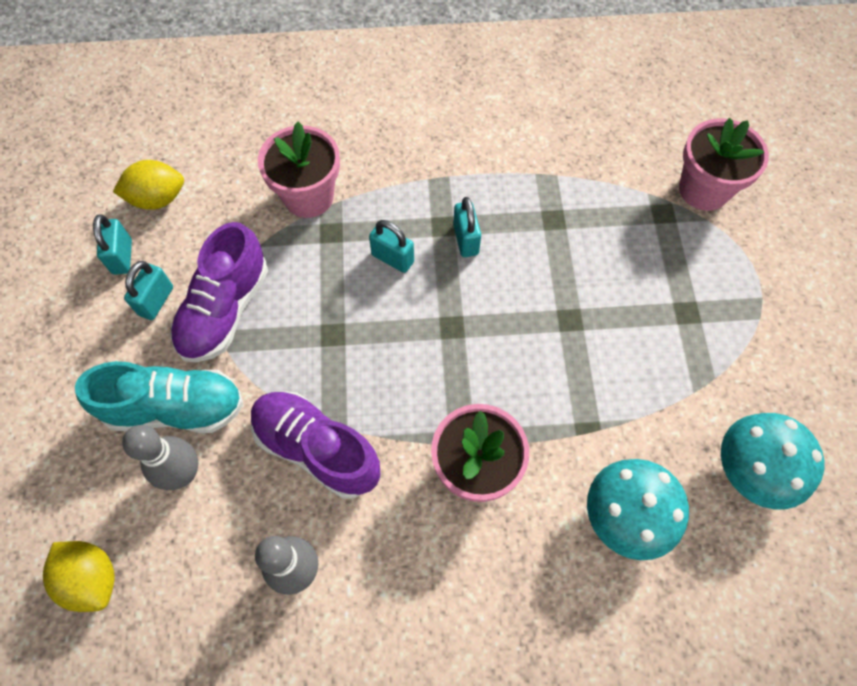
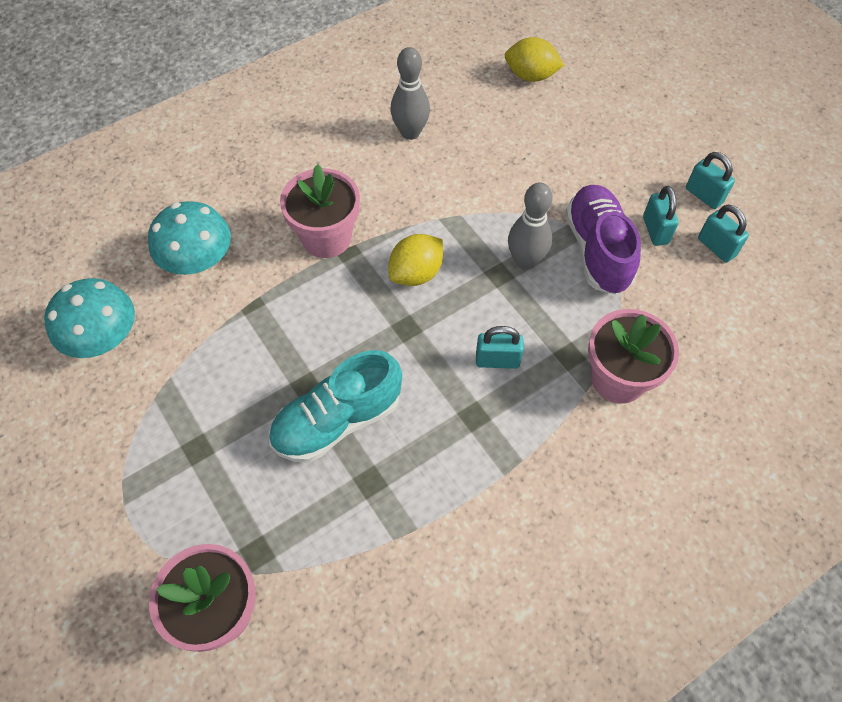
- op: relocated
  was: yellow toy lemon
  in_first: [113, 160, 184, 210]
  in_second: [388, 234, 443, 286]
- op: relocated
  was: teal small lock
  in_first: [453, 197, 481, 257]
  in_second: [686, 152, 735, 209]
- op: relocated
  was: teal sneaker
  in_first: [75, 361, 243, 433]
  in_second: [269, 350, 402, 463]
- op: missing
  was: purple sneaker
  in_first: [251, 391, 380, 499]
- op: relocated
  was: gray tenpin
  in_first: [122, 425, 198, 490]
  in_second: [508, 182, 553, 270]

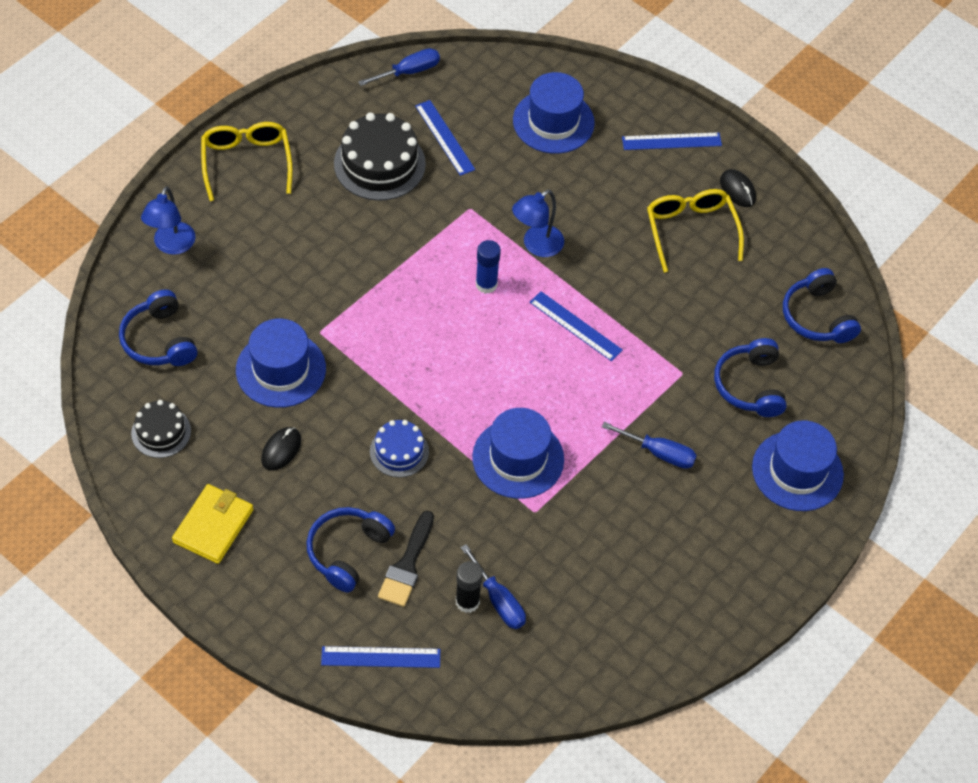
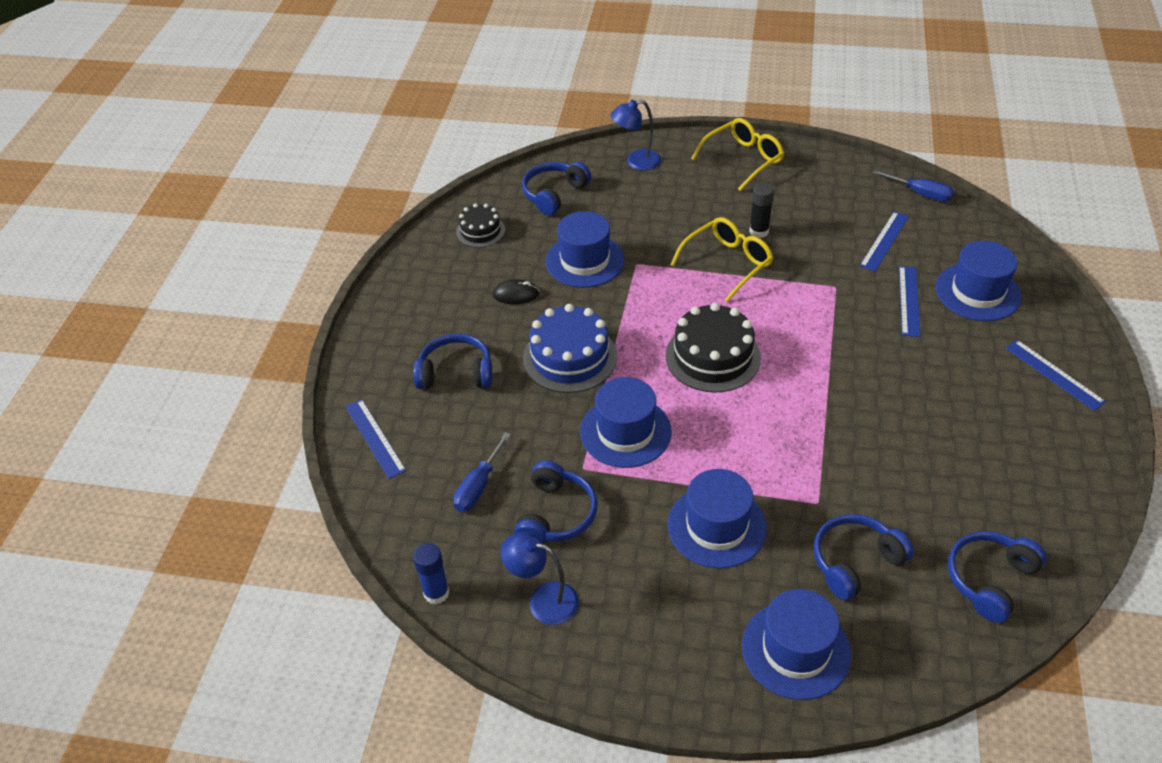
- op: relocated
  was: black cake
  in_first: [334, 112, 426, 201]
  in_second: [665, 303, 761, 393]
- op: missing
  was: black mouse
  in_first: [720, 169, 756, 207]
- op: relocated
  was: yellow glasses
  in_first: [647, 189, 744, 273]
  in_second: [670, 217, 773, 302]
- op: relocated
  was: cobalt desk lamp
  in_first: [512, 190, 564, 257]
  in_second: [500, 532, 579, 625]
- op: relocated
  was: cobalt glue stick
  in_first: [476, 240, 501, 294]
  in_second: [413, 543, 450, 604]
- op: relocated
  was: cobalt measuring stick
  in_first: [530, 291, 623, 362]
  in_second: [899, 266, 920, 337]
- op: size
  was: cobalt cake
  in_first: [370, 420, 429, 477]
  in_second: [523, 304, 617, 393]
  ratio: 1.71
- op: exchanged
  was: cobalt hand screwdriver
  now: cobalt hat
  in_first: [602, 422, 697, 469]
  in_second: [667, 469, 767, 568]
- op: missing
  was: yellow billfold
  in_first: [172, 484, 254, 564]
- op: missing
  was: black paint brush
  in_first: [378, 511, 434, 607]
- op: relocated
  was: black glue stick
  in_first: [456, 561, 483, 613]
  in_second: [749, 182, 774, 238]
- op: appeared
  now: cobalt over-ear headphones
  in_second: [514, 461, 598, 543]

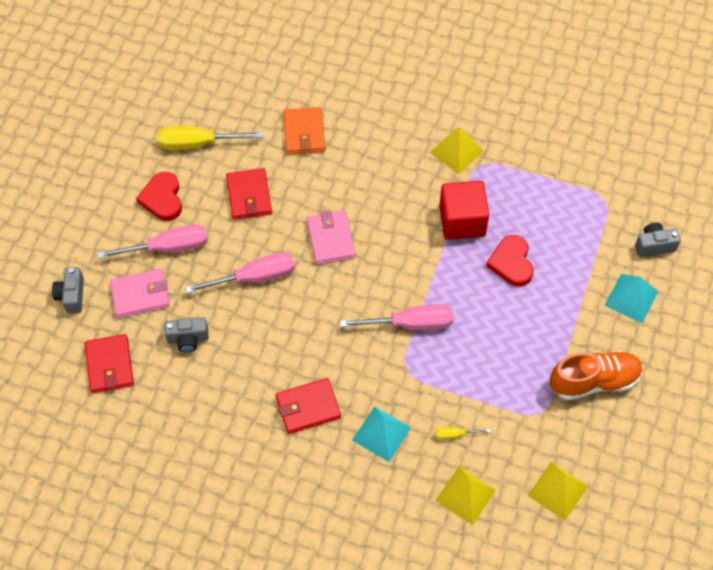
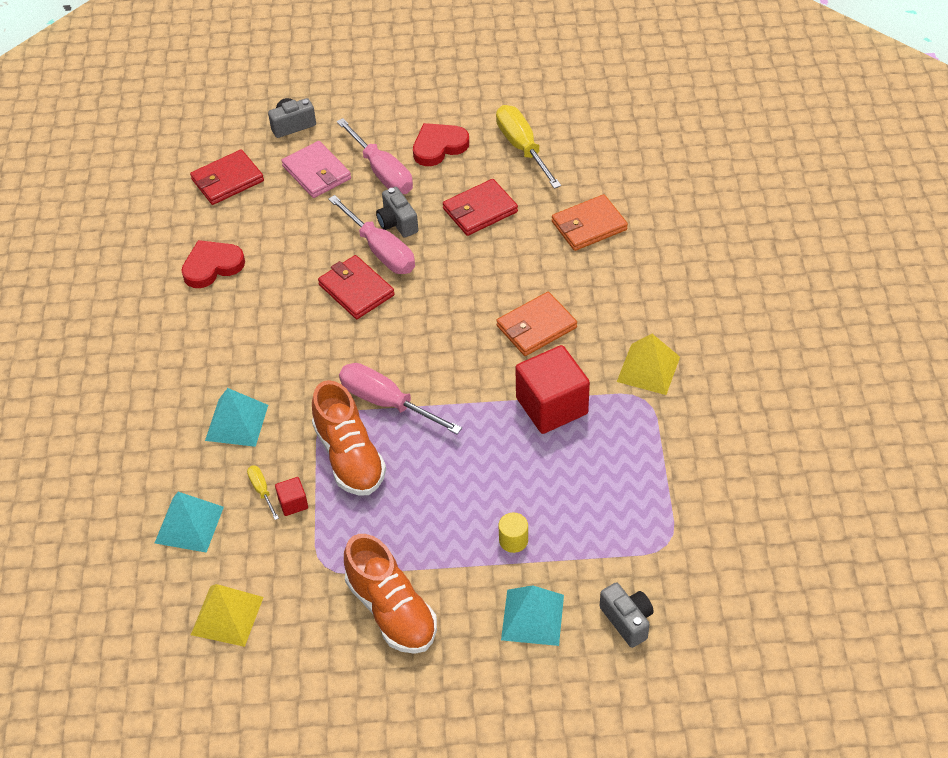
- op: missing
  was: rosy billfold
  in_first: [307, 211, 355, 265]
- op: relocated
  was: scarlet heart shape
  in_first: [486, 235, 534, 287]
  in_second: [181, 240, 245, 288]
- op: spun
  was: rosy hand screwdriver
  in_first: [340, 304, 453, 330]
  in_second: [339, 363, 462, 434]
  clockwise: 150
- op: relocated
  was: gray photo camera
  in_first: [164, 317, 209, 352]
  in_second: [376, 187, 418, 238]
- op: relocated
  was: scarlet billfold
  in_first: [276, 378, 341, 434]
  in_second: [318, 255, 395, 319]
- op: colour
  was: yellow pyramid
  now: teal pyramid
  in_first: [435, 466, 496, 525]
  in_second: [155, 492, 224, 553]
- op: appeared
  now: orange billfold
  in_second: [496, 292, 577, 356]
- op: appeared
  now: orange sneaker
  in_second: [312, 380, 386, 496]
- op: appeared
  now: scarlet solid cube
  in_second: [275, 477, 308, 516]
- op: appeared
  now: yellow cylinder
  in_second: [498, 513, 528, 553]

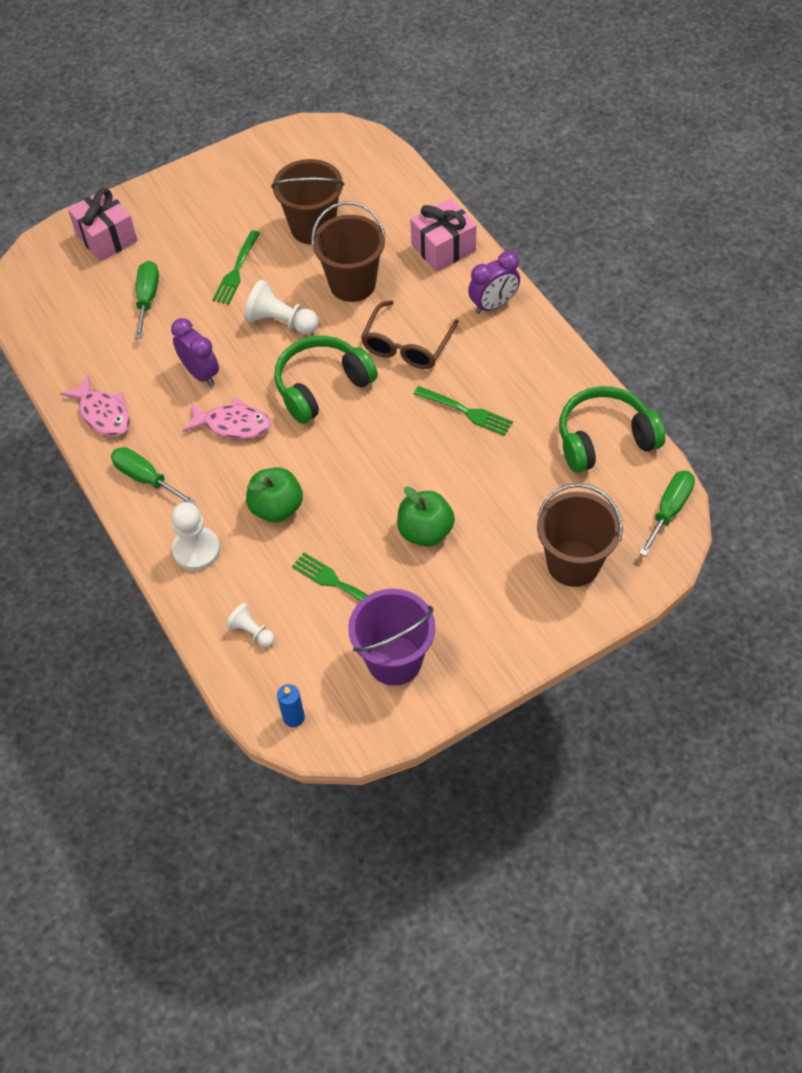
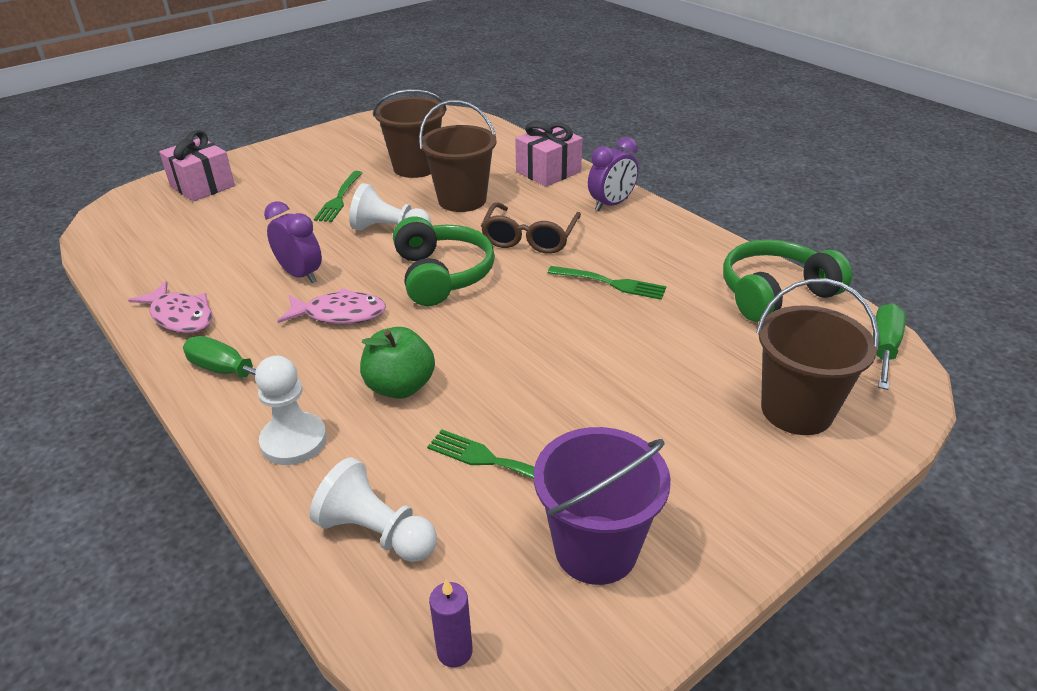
- op: missing
  was: leaf-green hand screwdriver
  in_first: [135, 261, 159, 339]
- op: spun
  was: leaf-green over-ear headphones
  in_first: [274, 336, 378, 424]
  in_second: [393, 217, 495, 306]
  clockwise: 120
- op: missing
  was: leaf-green apple
  in_first: [397, 486, 455, 547]
- op: size
  was: snow-white pawn
  in_first: [226, 603, 275, 647]
  in_second: [310, 457, 437, 562]
  ratio: 1.67
- op: colour
  was: cobalt candle
  now: purple candle
  in_first: [277, 684, 305, 727]
  in_second: [429, 579, 473, 668]

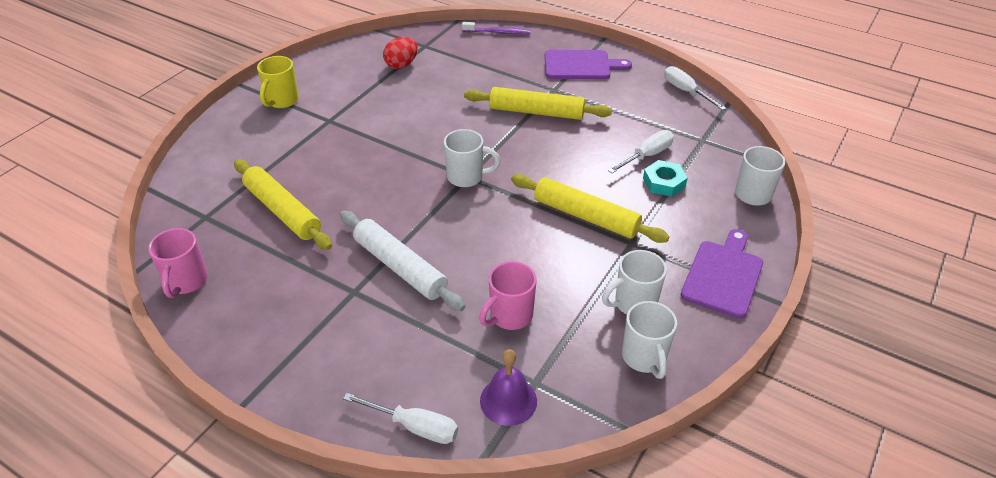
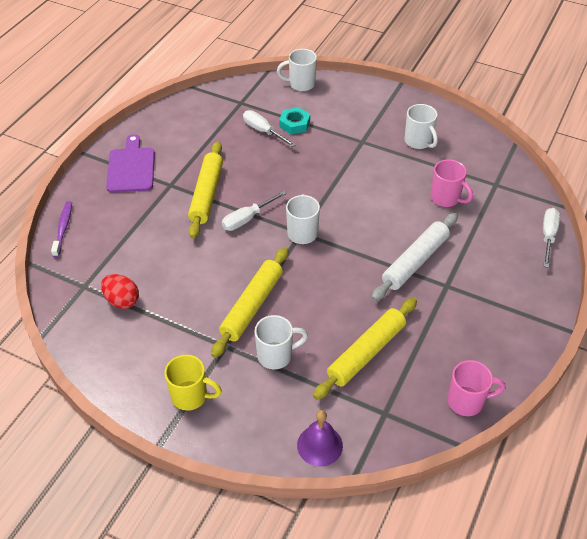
- op: relocated
  was: snow-white hand screwdriver
  in_first: [664, 66, 726, 110]
  in_second: [222, 191, 287, 231]
- op: relocated
  was: yellow rolling pin
  in_first: [511, 174, 669, 243]
  in_second: [211, 247, 288, 358]
- op: missing
  was: purple bread board
  in_first: [681, 229, 763, 319]
- op: relocated
  was: snow-white coffee mug
  in_first: [622, 301, 677, 379]
  in_second: [254, 315, 308, 369]
- op: relocated
  was: purple bell
  in_first: [480, 349, 537, 426]
  in_second: [297, 410, 343, 467]

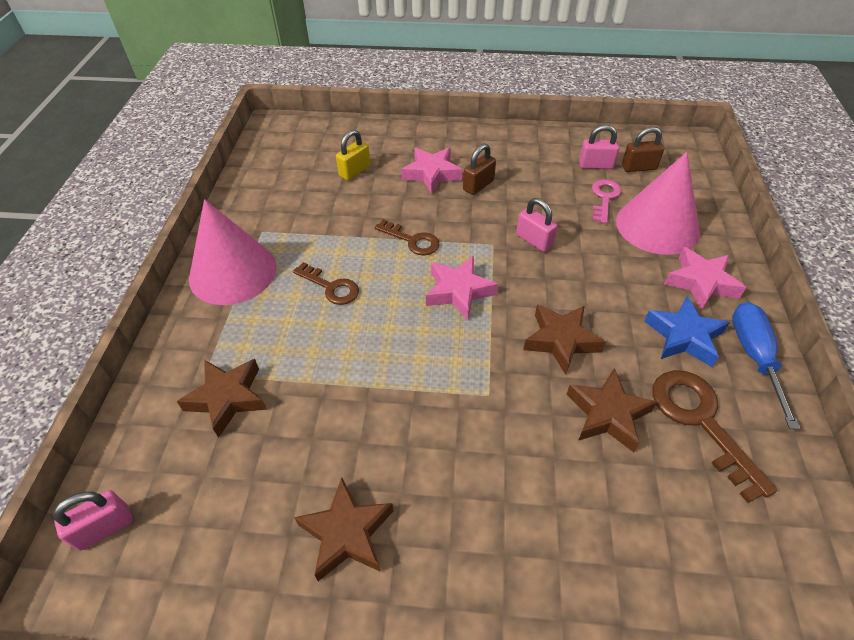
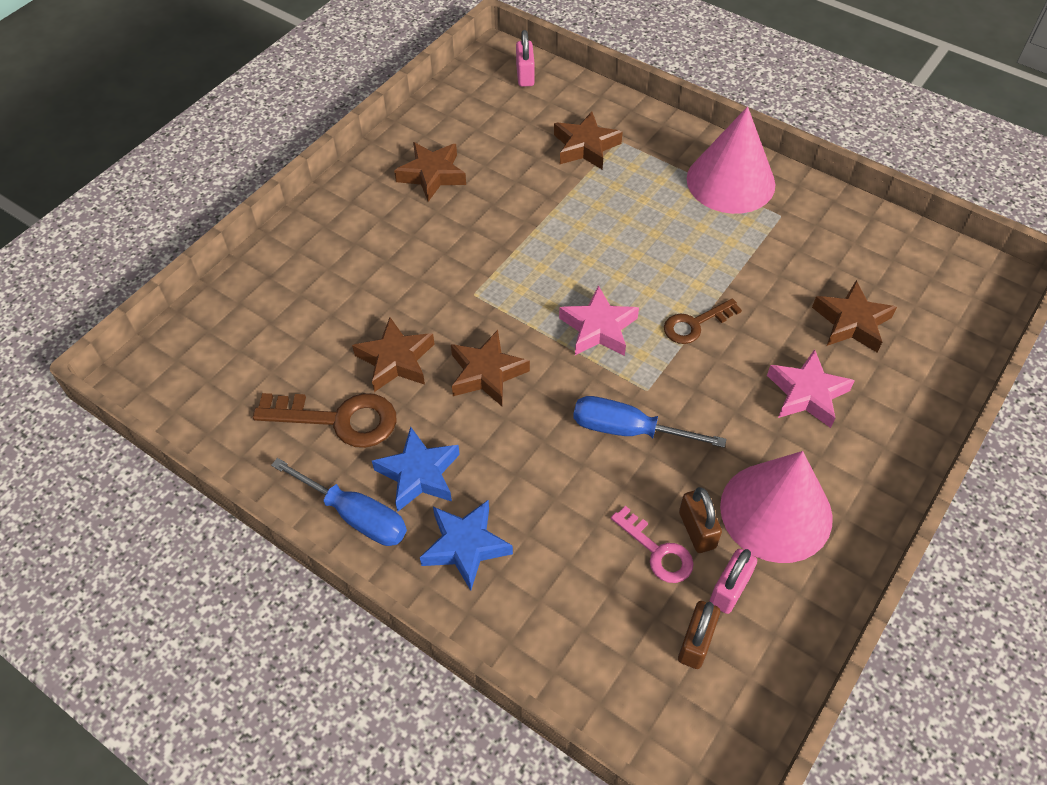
- op: exchanged
  was: yellow small lock
  now: dark brown star shape
  in_first: [336, 130, 370, 180]
  in_second: [812, 280, 897, 352]
- op: relocated
  was: dark brown small lock
  in_first: [463, 144, 496, 195]
  in_second: [679, 487, 722, 553]
- op: relocated
  was: rosy solid cone
  in_first: [616, 152, 700, 255]
  in_second: [720, 451, 833, 563]
- op: exchanged
  was: rosy small lock
  now: cobalt hand screwdriver
  in_first: [516, 198, 558, 252]
  in_second: [573, 396, 726, 448]
- op: colour
  was: rosy star shape
  now: cobalt star shape
  in_first: [664, 247, 746, 311]
  in_second: [420, 499, 513, 590]
- op: missing
  was: dark brown key
  in_first: [293, 262, 359, 305]

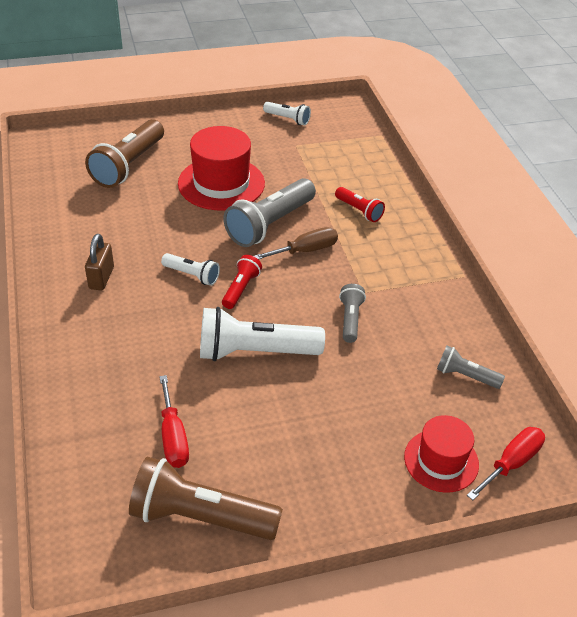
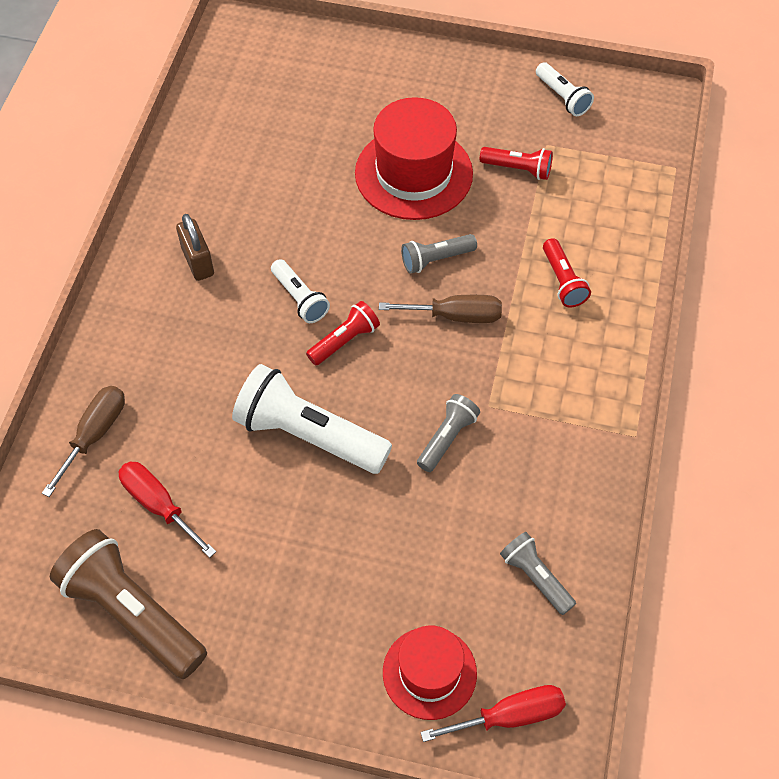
- op: missing
  was: dark brown flashlight
  in_first: [85, 119, 164, 188]
- op: size
  was: gray flashlight
  in_first: [223, 178, 316, 247]
  in_second: [401, 234, 477, 274]
  ratio: 0.52
- op: spun
  was: dark brown small lock
  in_first: [85, 234, 114, 291]
  in_second: [176, 214, 214, 281]
  clockwise: -60
- op: spun
  was: scarlet hand screwdriver
  in_first: [159, 375, 189, 468]
  in_second: [118, 462, 216, 558]
  clockwise: 120
- op: appeared
  now: scarlet flashlight
  in_second: [480, 147, 553, 180]
- op: appeared
  now: dark brown hand screwdriver
  in_second: [42, 386, 125, 497]

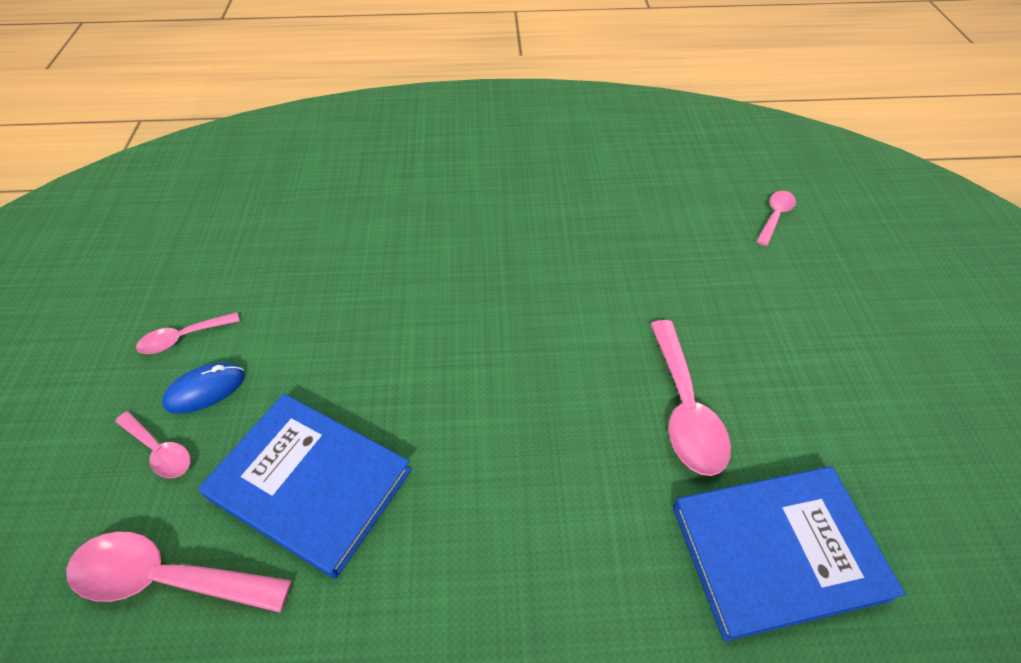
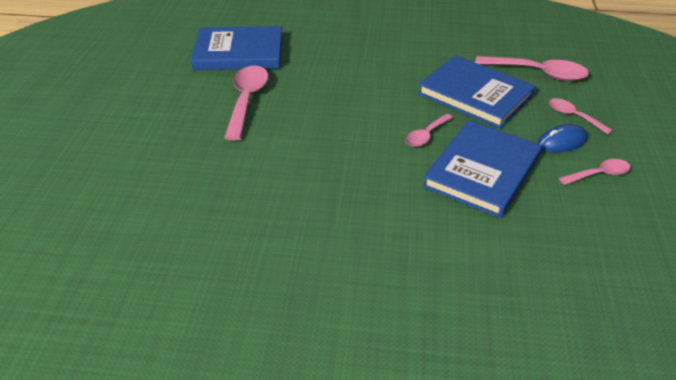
- op: relocated
  was: rosy tablespoon
  in_first: [756, 191, 796, 246]
  in_second: [406, 114, 453, 147]
- op: appeared
  now: cobalt book
  in_second: [422, 120, 542, 218]

